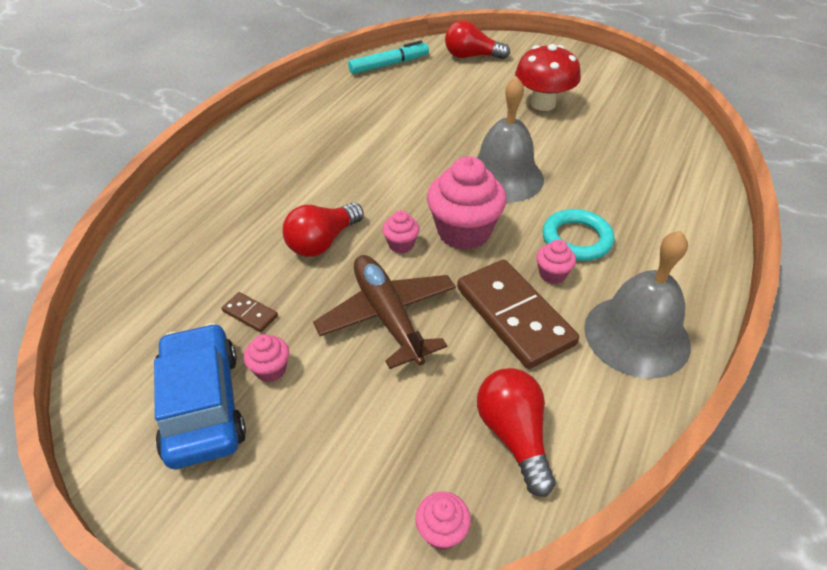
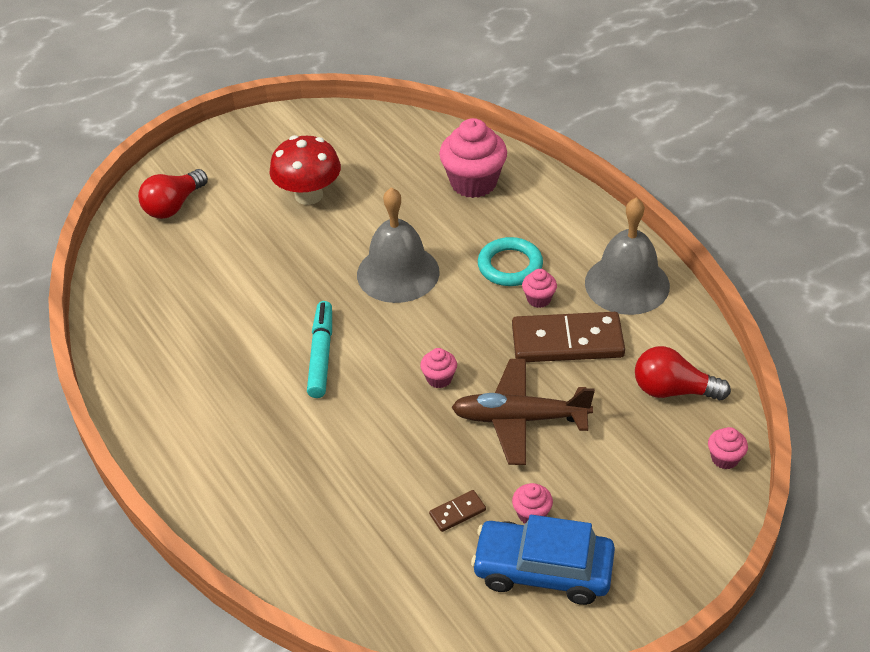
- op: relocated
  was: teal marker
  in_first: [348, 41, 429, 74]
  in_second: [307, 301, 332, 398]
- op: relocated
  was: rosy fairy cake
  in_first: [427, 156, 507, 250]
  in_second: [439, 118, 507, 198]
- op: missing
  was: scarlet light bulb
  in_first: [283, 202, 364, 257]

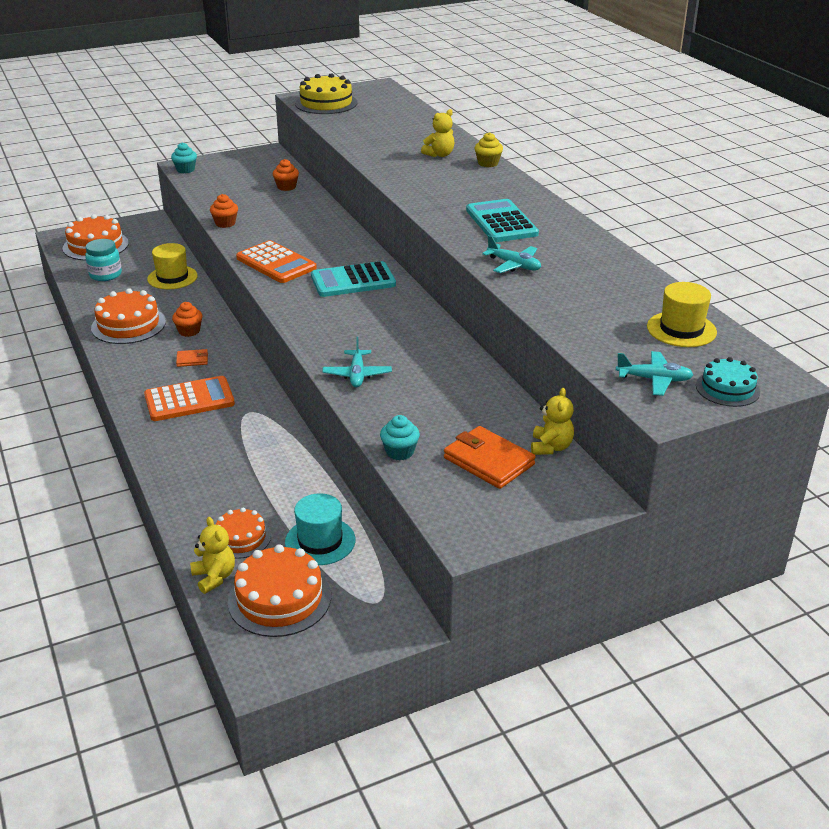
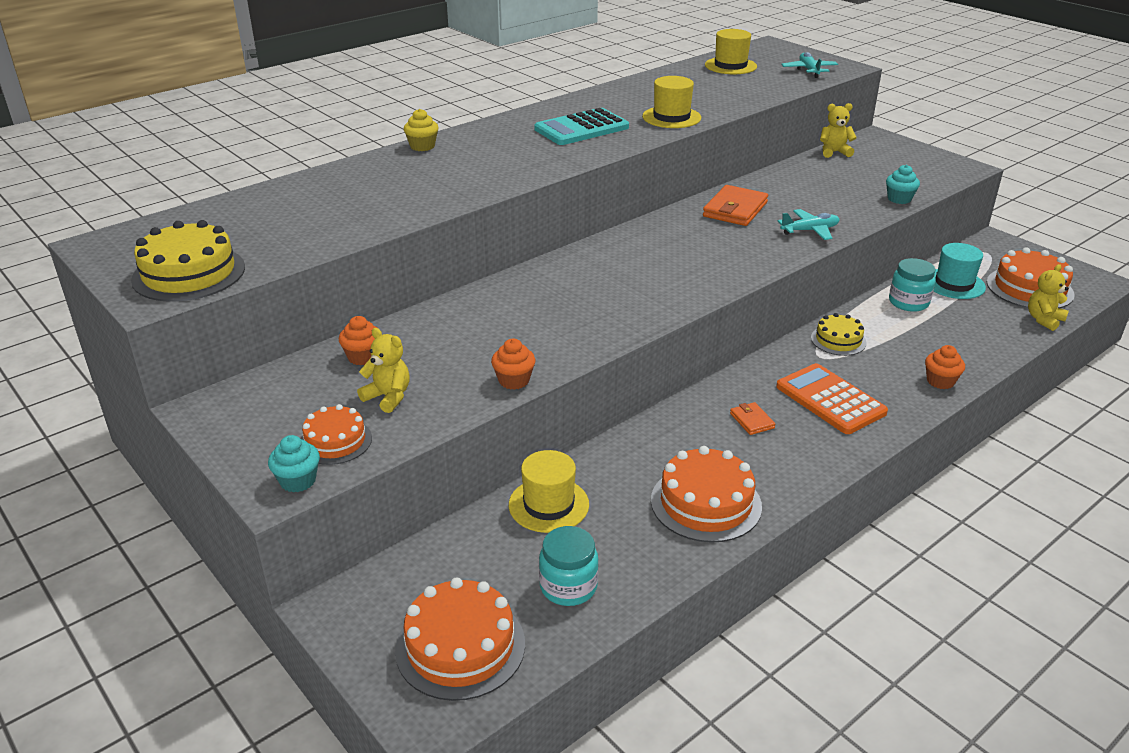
- op: relocated
  was: yellow teddy bear
  in_first: [421, 109, 454, 157]
  in_second: [357, 328, 410, 413]
- op: exchanged
  was: teal plane
  now: yellow hat
  in_first: [482, 235, 541, 273]
  in_second: [642, 76, 701, 128]
- op: missing
  was: orange adding machine
  in_first: [236, 240, 317, 283]
- op: missing
  was: teal adding machine
  in_first: [311, 261, 396, 297]
- op: relocated
  was: orange fairy cake
  in_first: [172, 302, 203, 337]
  in_second: [925, 345, 965, 389]
- op: missing
  was: teal cake
  in_first: [696, 357, 760, 407]
- op: relocated
  was: orange billfold
  in_first: [444, 426, 536, 489]
  in_second: [703, 185, 768, 226]
- op: relocated
  was: orange cake
  in_first: [216, 508, 271, 559]
  in_second: [300, 404, 372, 465]
- op: appeared
  now: teal jar
  in_second: [889, 258, 935, 312]
- op: appeared
  now: yellow cake
  in_second: [811, 313, 867, 356]

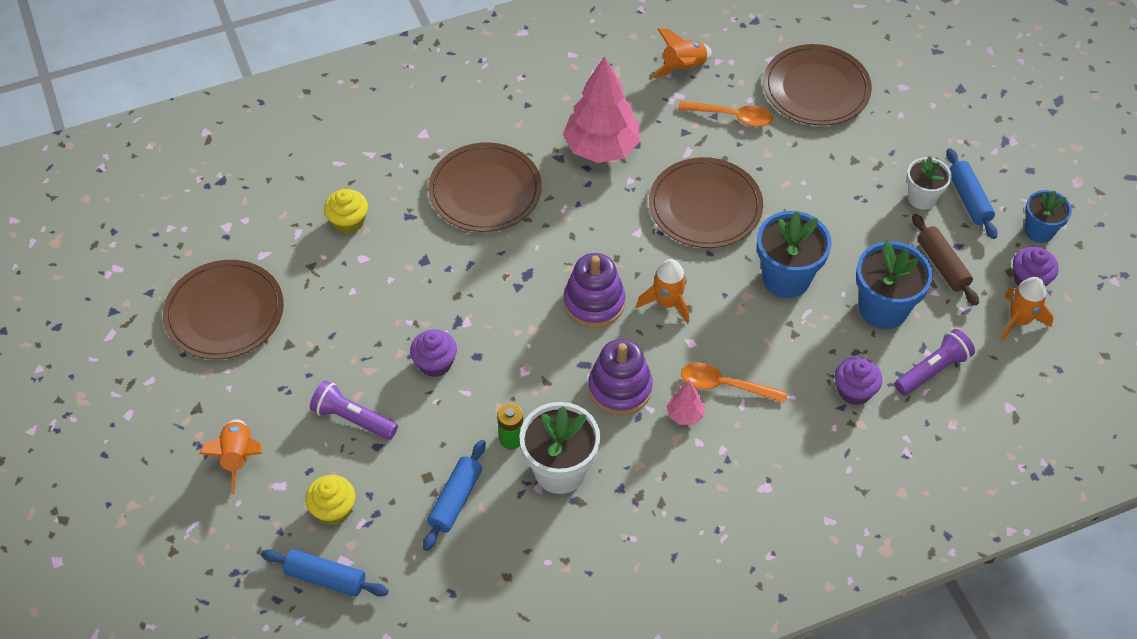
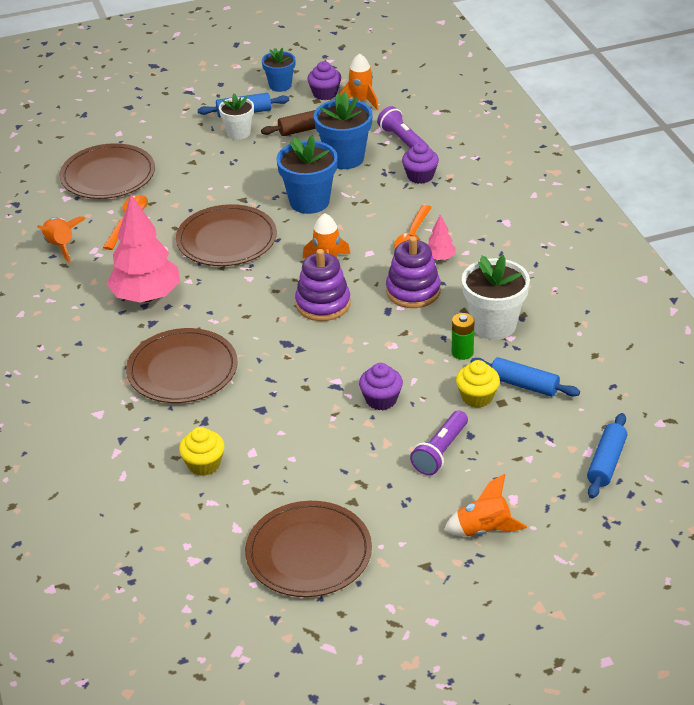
- op: relocated
  was: yellow fairy cake
  in_first: [305, 475, 355, 525]
  in_second: [456, 360, 500, 408]

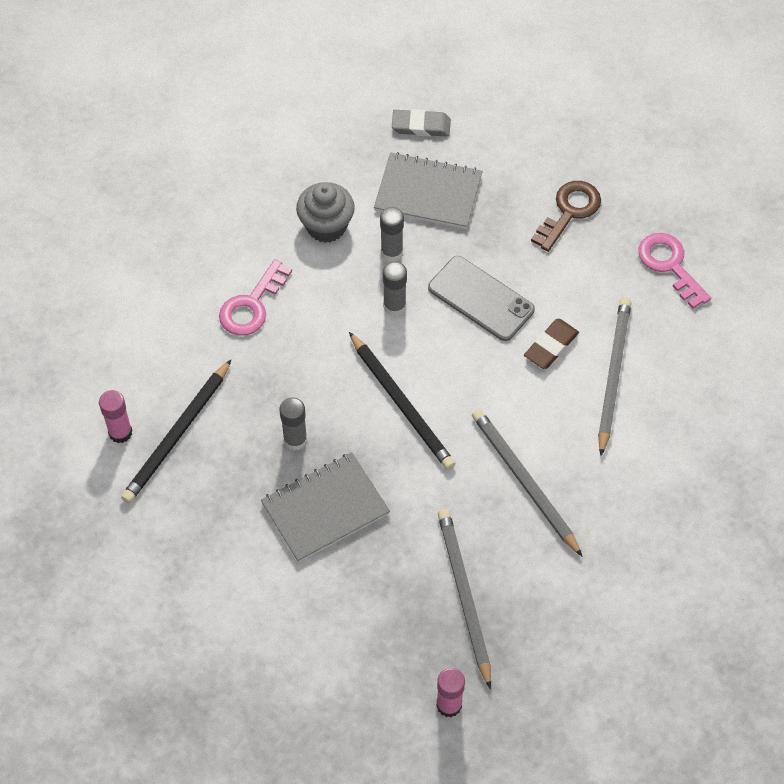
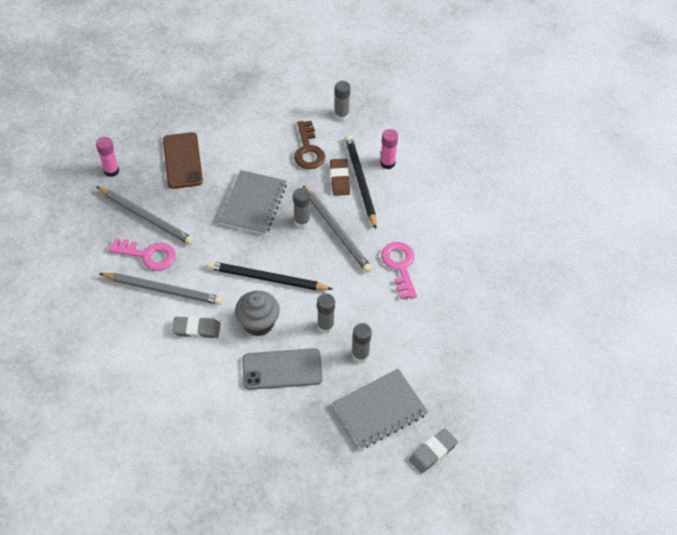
- op: relocated
  was: dark brown key
  in_first: [531, 181, 601, 252]
  in_second: [294, 121, 325, 169]
- op: relocated
  was: gray fairy cake
  in_first: [296, 182, 355, 243]
  in_second: [235, 291, 280, 336]
- op: relocated
  was: rosy key
  in_first: [638, 233, 711, 309]
  in_second: [108, 238, 176, 271]
- op: relocated
  was: gray lead pencil
  in_first: [598, 297, 631, 456]
  in_second: [303, 185, 372, 273]
- op: relocated
  was: dark brown gum eraser
  in_first: [524, 319, 579, 369]
  in_second: [330, 159, 350, 196]
- op: appeared
  now: gray glue stick
  in_second: [335, 81, 350, 121]
- op: appeared
  now: dark brown smartphone
  in_second: [163, 132, 203, 189]
- op: appeared
  now: gray gum eraser
  in_second: [172, 316, 220, 338]

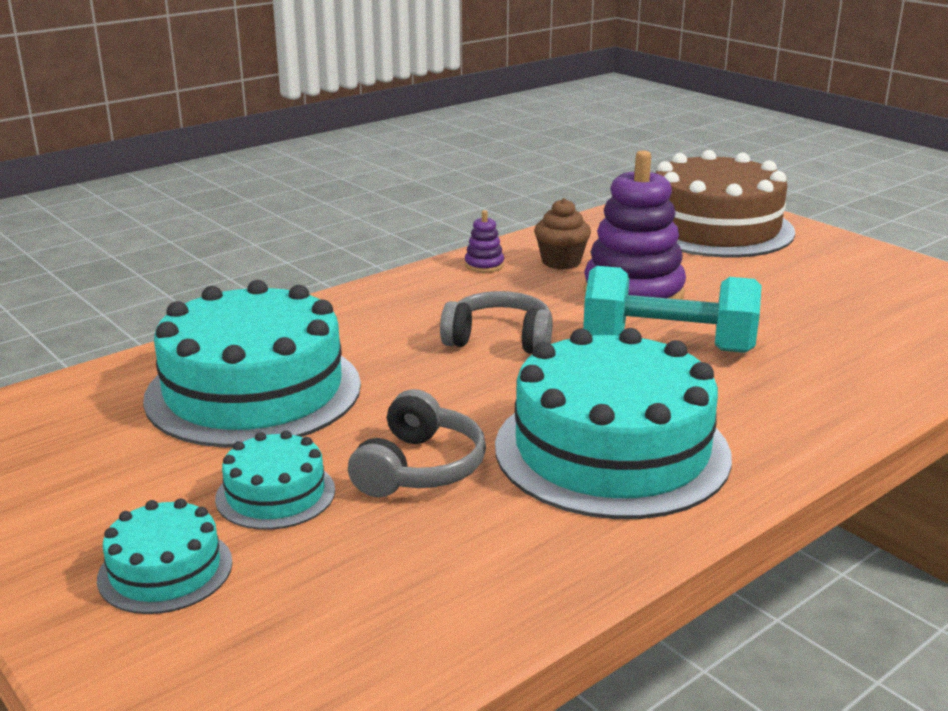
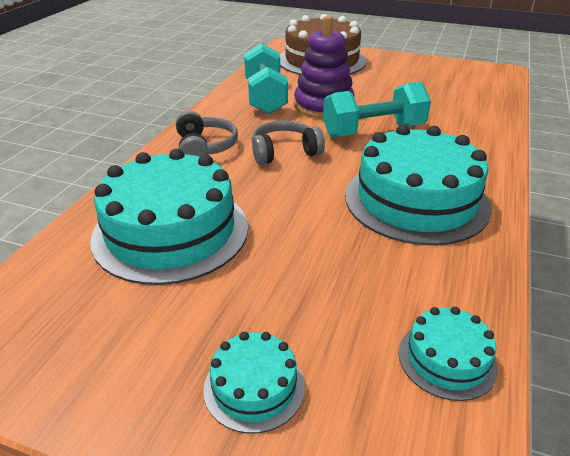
- op: exchanged
  was: dark brown fairy cake
  now: teal free weight
  in_first: [534, 198, 591, 269]
  in_second: [244, 43, 288, 114]
- op: missing
  was: purple ring stacker
  in_first: [465, 210, 504, 273]
- op: relocated
  was: gray over-ear headphones
  in_first: [348, 389, 486, 497]
  in_second: [176, 111, 238, 157]
- op: relocated
  was: teal cake
  in_first: [215, 430, 335, 530]
  in_second: [399, 307, 498, 401]

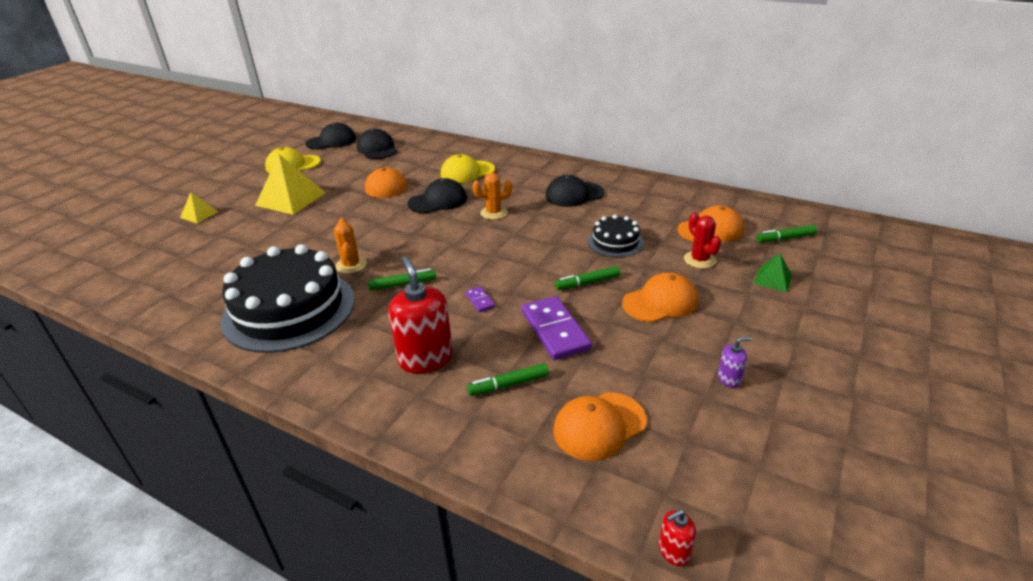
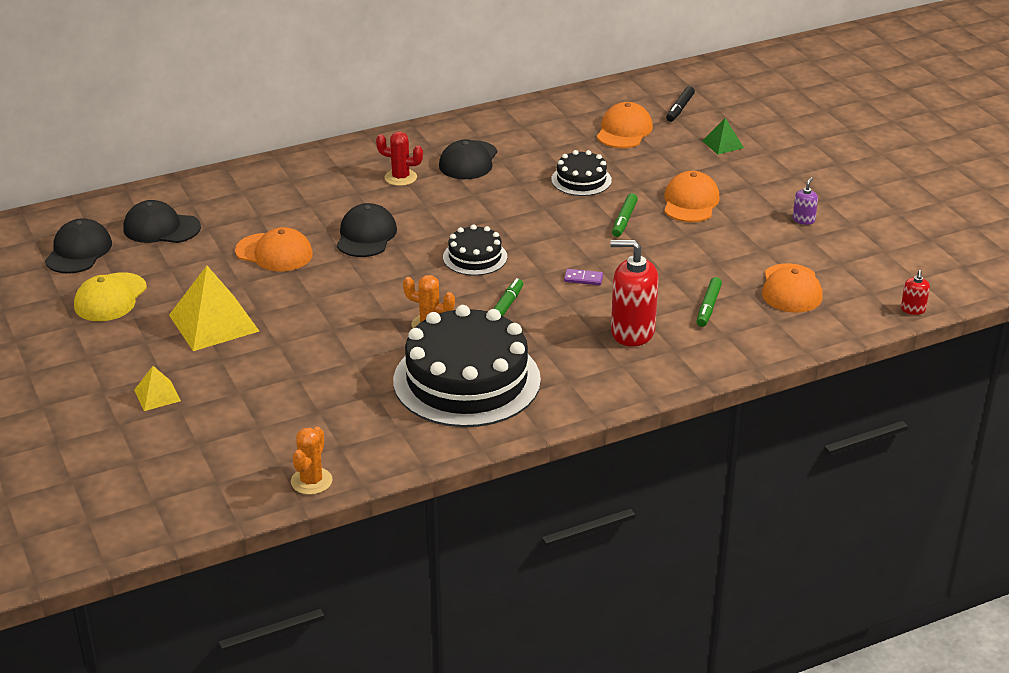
- op: missing
  was: yellow cap
  in_first: [441, 154, 495, 183]
- op: relocated
  was: orange prickly plant
  in_first: [472, 173, 512, 220]
  in_second: [291, 427, 333, 495]
- op: relocated
  was: scarlet prickly plant
  in_first: [684, 212, 721, 269]
  in_second: [376, 131, 423, 186]
- op: colour
  was: leaf-green marker
  now: black marker
  in_first: [756, 225, 817, 243]
  in_second: [666, 86, 695, 122]
- op: missing
  was: purple domino piece
  in_first: [522, 296, 592, 360]
- op: appeared
  now: black cake
  in_second: [443, 224, 507, 276]

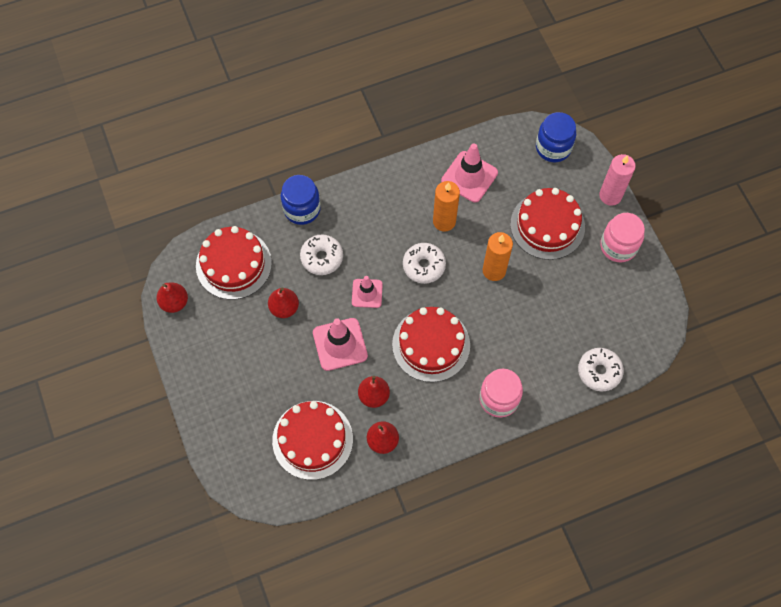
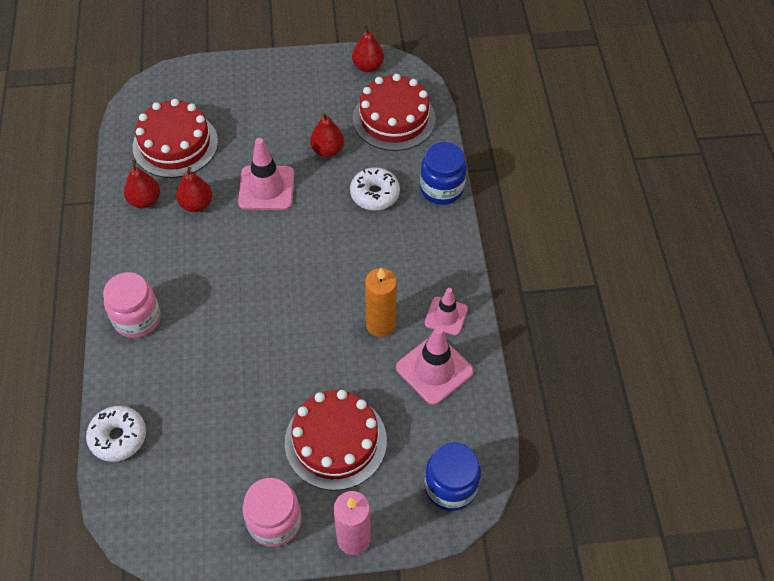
- op: missing
  was: orange candle
  in_first: [483, 232, 513, 281]
- op: missing
  was: snow-white glazed donut
  in_first: [403, 243, 446, 284]
- op: relocated
  was: rosy traffic cone
  in_first: [352, 276, 383, 308]
  in_second: [425, 288, 468, 336]
- op: missing
  was: scarlet cake
  in_first: [392, 307, 470, 382]

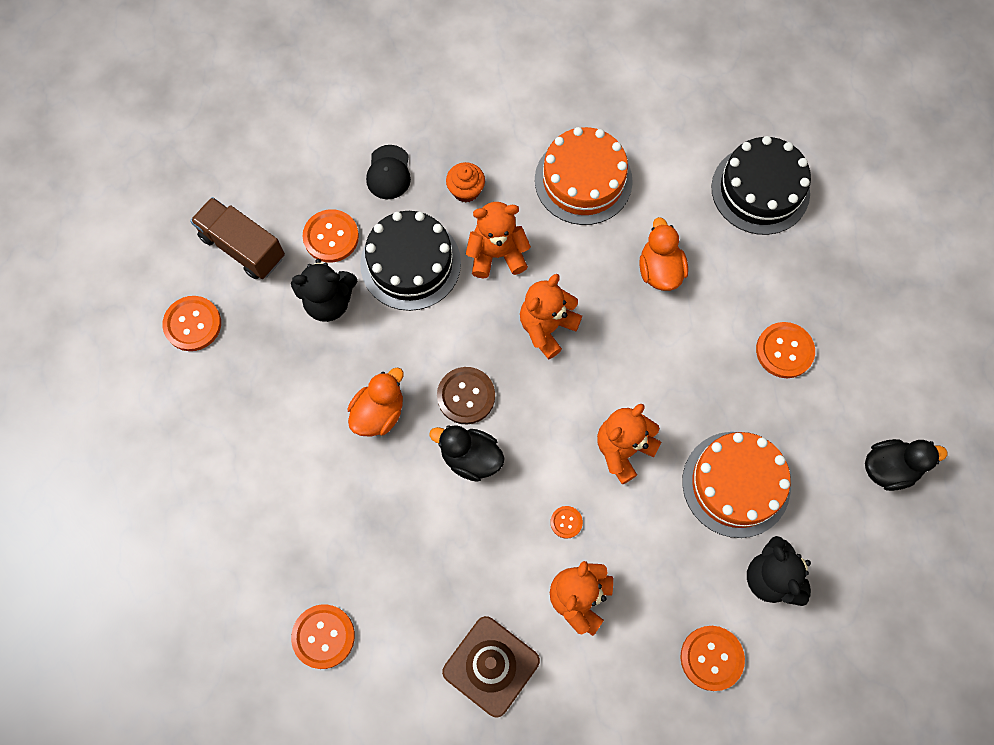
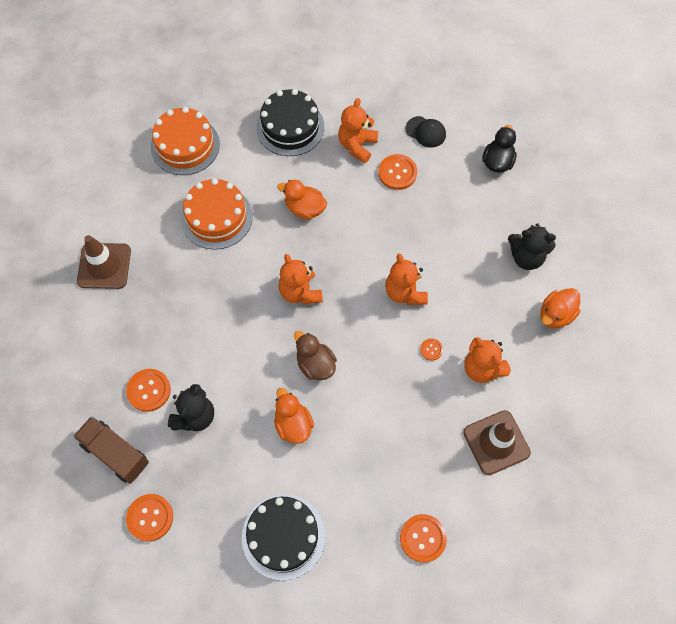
- op: relocated
  was: black cap
  in_first: [366, 145, 411, 199]
  in_second: [406, 116, 446, 148]
- op: missing
  was: orange fairy cake
  in_first: [446, 162, 485, 202]
- op: spun
  was: dark brown toy truck
  in_first: [190, 197, 285, 279]
  in_second: [73, 416, 149, 484]
  clockwise: 60
- op: relocated
  was: orange teddy bear
  in_first: [466, 202, 531, 278]
  in_second: [338, 98, 378, 163]
- op: relocated
  was: black cake
  in_first: [360, 211, 461, 311]
  in_second: [242, 494, 325, 580]
- op: exchanged
  was: dark brown shirt button
  now: dark brown rubber duck
  in_first: [437, 367, 495, 424]
  in_second: [294, 331, 337, 380]
- op: missing
  was: black rubber duck
  in_first: [429, 425, 505, 482]
- op: relocated
  was: orange cake
  in_first: [682, 432, 791, 538]
  in_second: [151, 107, 220, 175]
- op: exchanged
  was: orange shirt button
  now: orange rubber duck
  in_first: [680, 626, 745, 691]
  in_second: [540, 288, 580, 329]
- op: appeared
  now: dark brown traffic cone
  in_second: [77, 235, 131, 289]

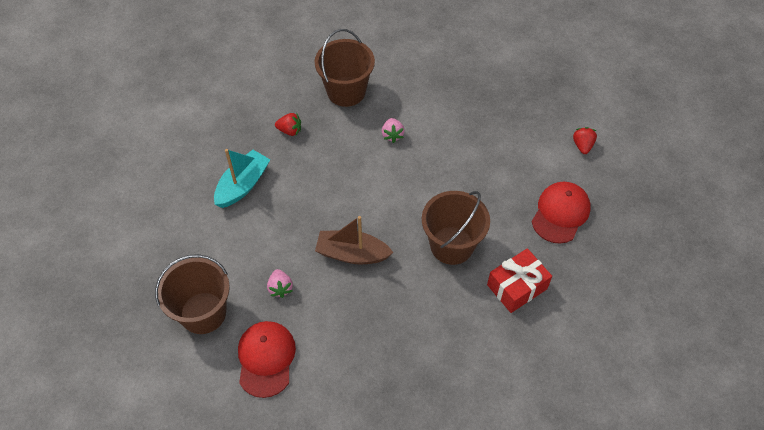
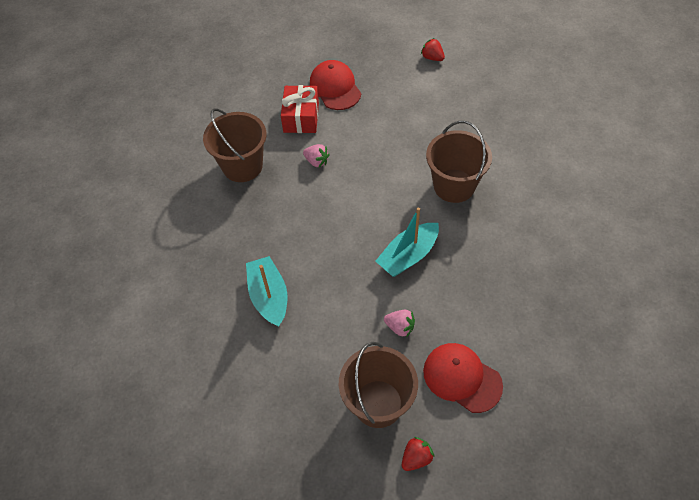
- op: relocated
  was: scarlet berry
  in_first: [275, 113, 301, 136]
  in_second: [402, 437, 435, 471]
- op: relocated
  was: scarlet cap
  in_first: [532, 182, 591, 244]
  in_second: [310, 60, 361, 110]
- op: colour
  was: dark brown boat
  now: teal boat
  in_first: [315, 216, 394, 264]
  in_second: [376, 208, 439, 277]
- op: relocated
  was: scarlet present
  in_first: [487, 248, 552, 313]
  in_second: [281, 85, 319, 133]

